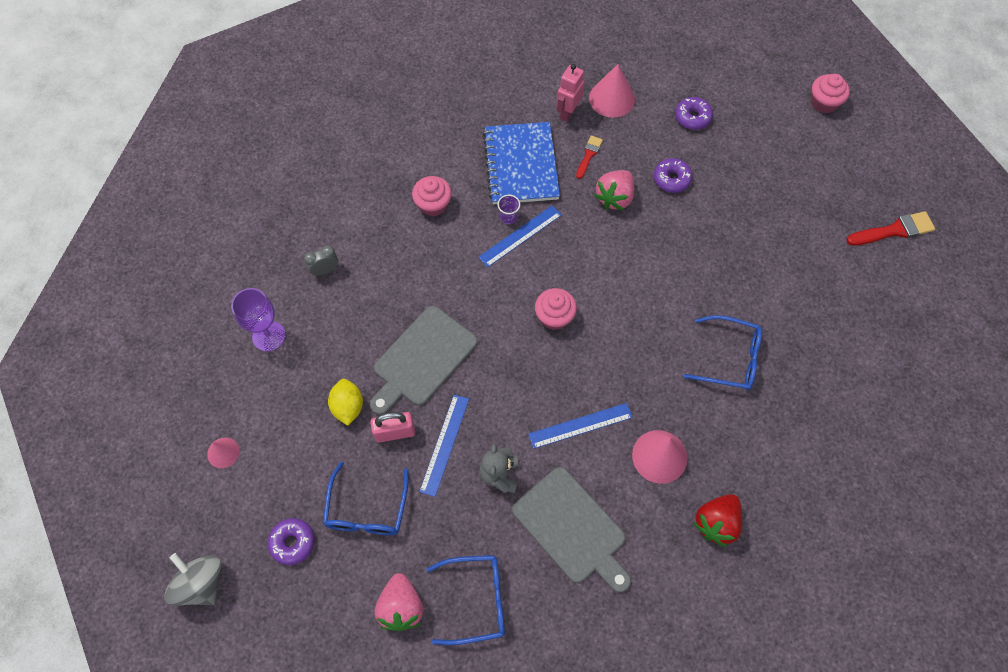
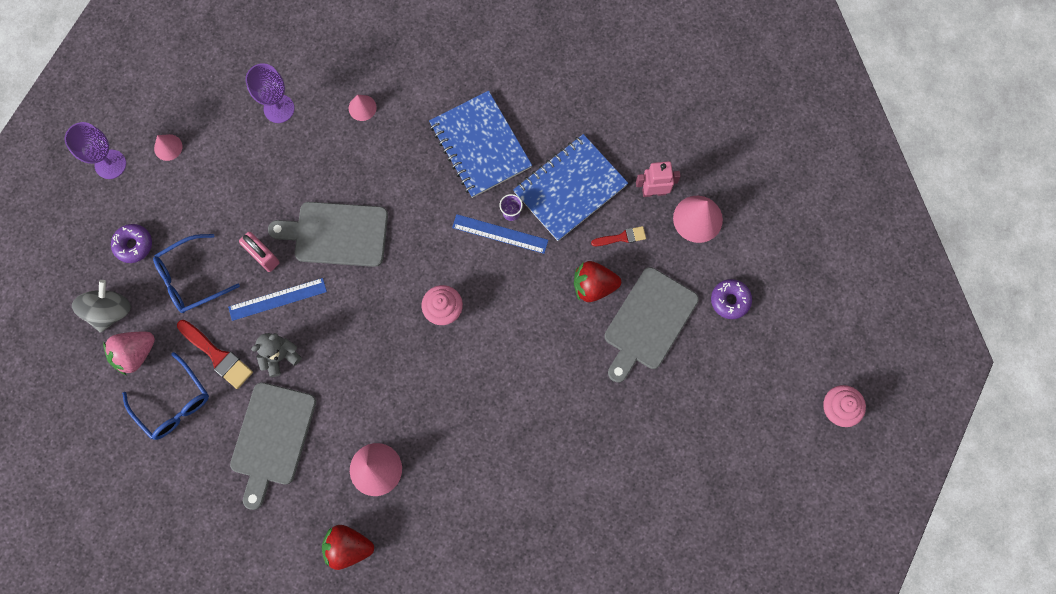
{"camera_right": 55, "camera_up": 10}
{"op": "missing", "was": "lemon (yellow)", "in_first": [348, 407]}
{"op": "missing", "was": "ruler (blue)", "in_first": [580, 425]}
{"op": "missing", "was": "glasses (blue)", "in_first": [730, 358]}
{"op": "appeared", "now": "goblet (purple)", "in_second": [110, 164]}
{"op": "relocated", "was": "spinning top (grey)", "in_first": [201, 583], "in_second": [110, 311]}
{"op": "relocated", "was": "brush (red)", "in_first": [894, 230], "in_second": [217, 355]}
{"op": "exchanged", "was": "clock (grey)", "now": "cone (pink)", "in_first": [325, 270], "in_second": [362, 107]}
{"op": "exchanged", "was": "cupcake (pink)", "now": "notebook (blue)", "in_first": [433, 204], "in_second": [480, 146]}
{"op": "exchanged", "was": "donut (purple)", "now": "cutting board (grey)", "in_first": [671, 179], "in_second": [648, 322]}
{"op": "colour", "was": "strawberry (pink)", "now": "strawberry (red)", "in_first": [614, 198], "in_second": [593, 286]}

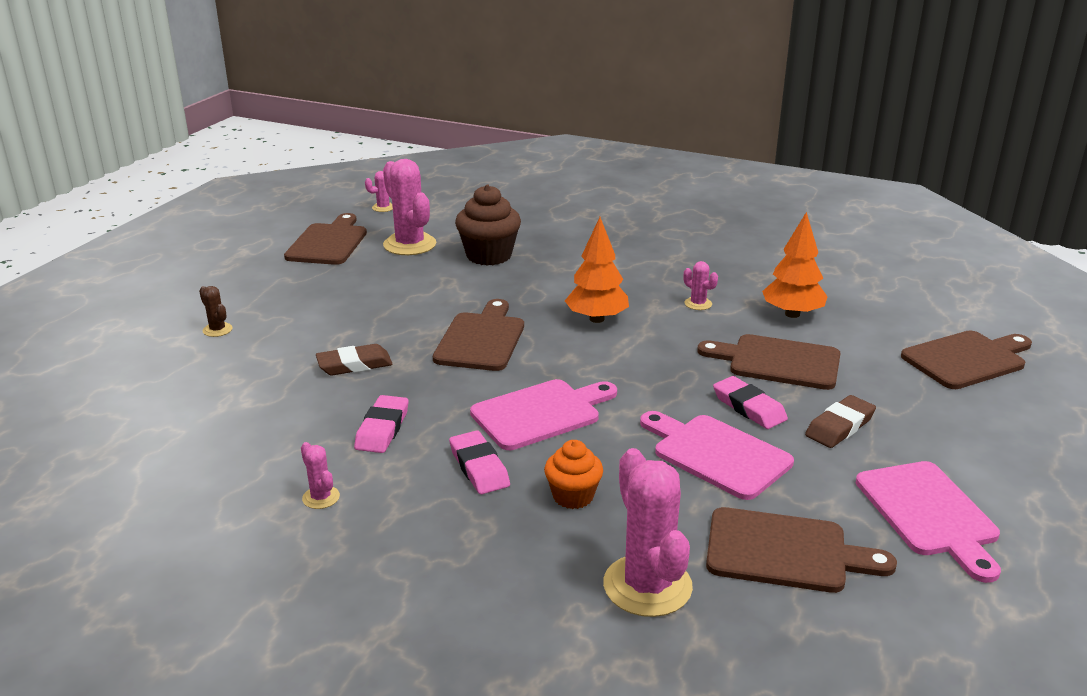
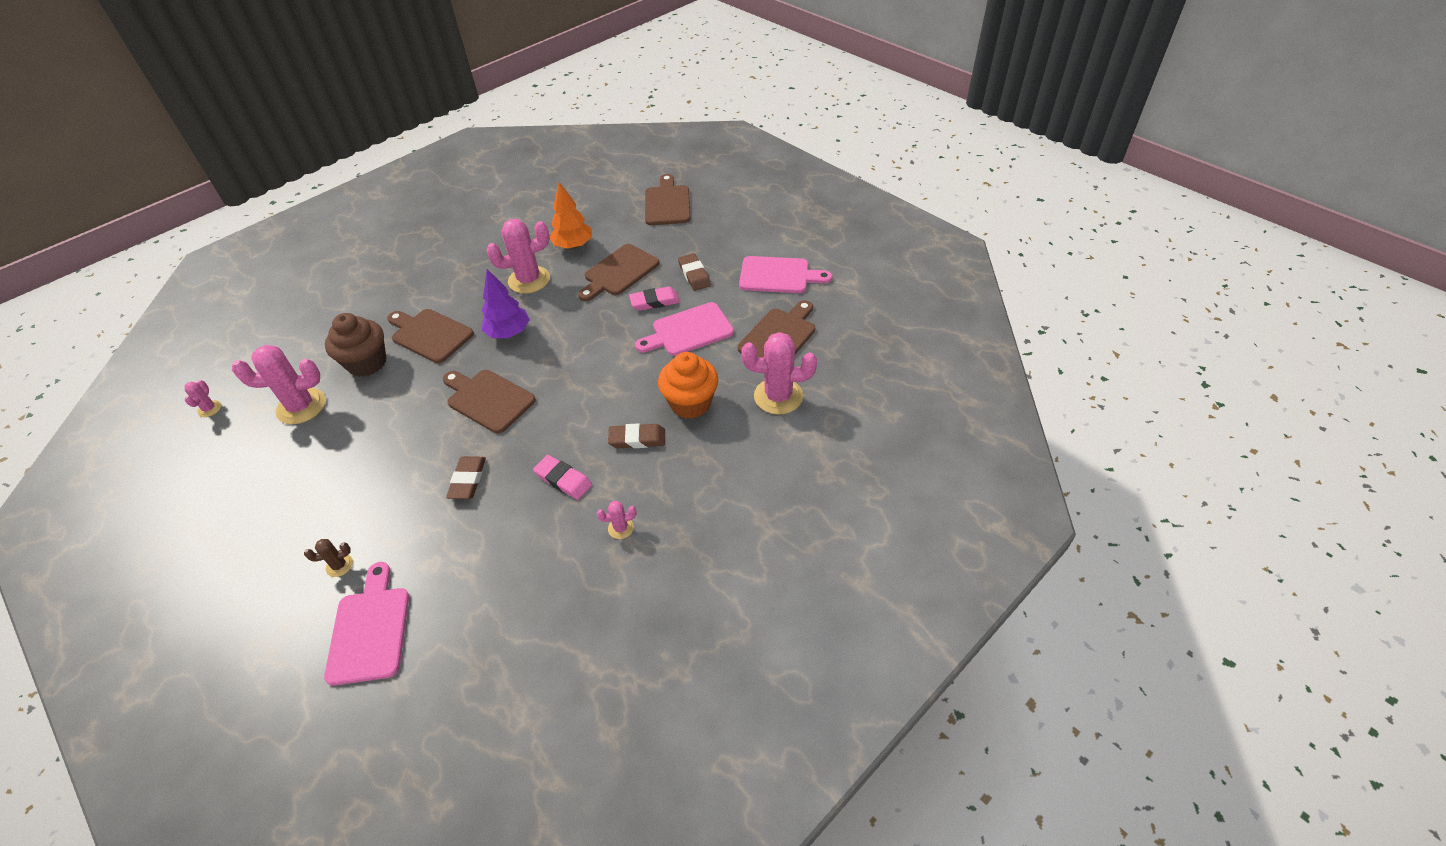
{"camera_right": -65, "camera_up": 20}
{"op": "relocated", "was": "cutting board (brown)", "in_first": [328, 243], "in_second": [429, 334]}
{"op": "relocated", "was": "cutting board (pink)", "in_first": [541, 413], "in_second": [370, 629]}
{"op": "colour", "was": "eraser (pink)", "now": "eraser (brown)", "in_first": [479, 467], "in_second": [637, 439]}
{"op": "colour", "was": "tree (orange)", "now": "tree (purple)", "in_first": [596, 319], "in_second": [509, 333]}
{"op": "size", "was": "cupcake (orange)", "in_first": [573, 496], "in_second": [690, 403], "ratio": 1.63}
{"op": "size", "was": "cactus (pink)", "in_first": [698, 304], "in_second": [529, 280], "ratio": 2.15}

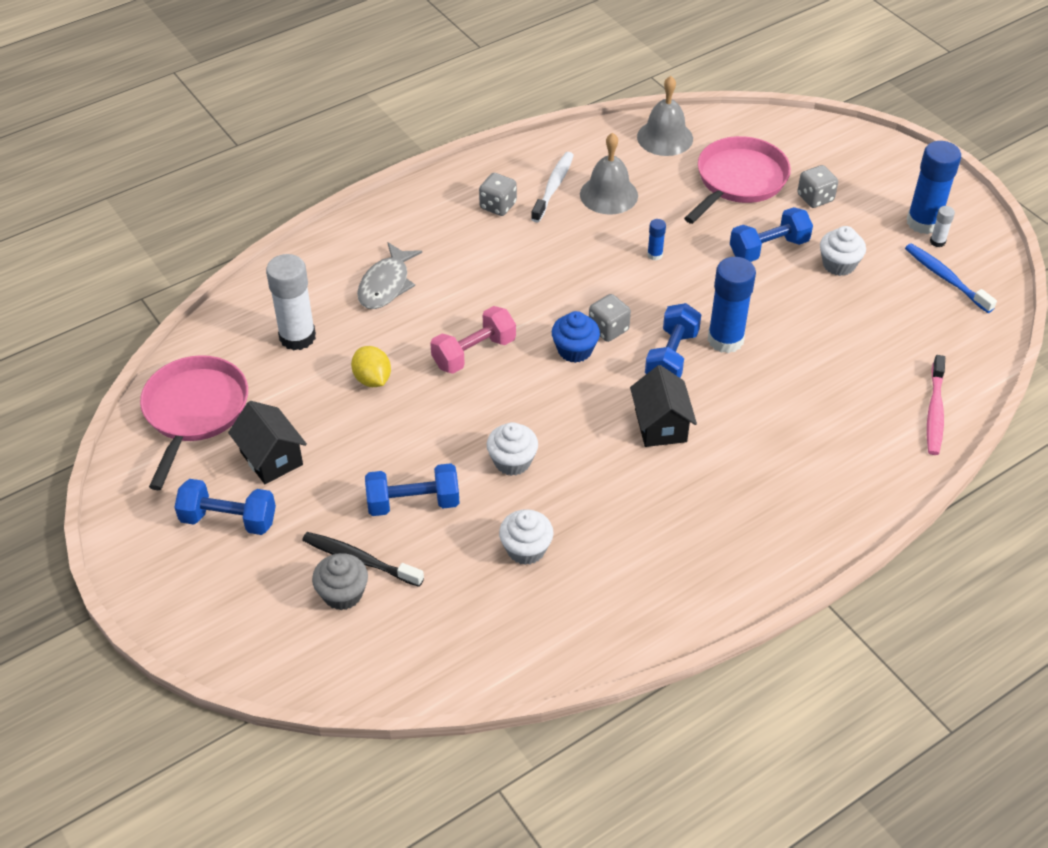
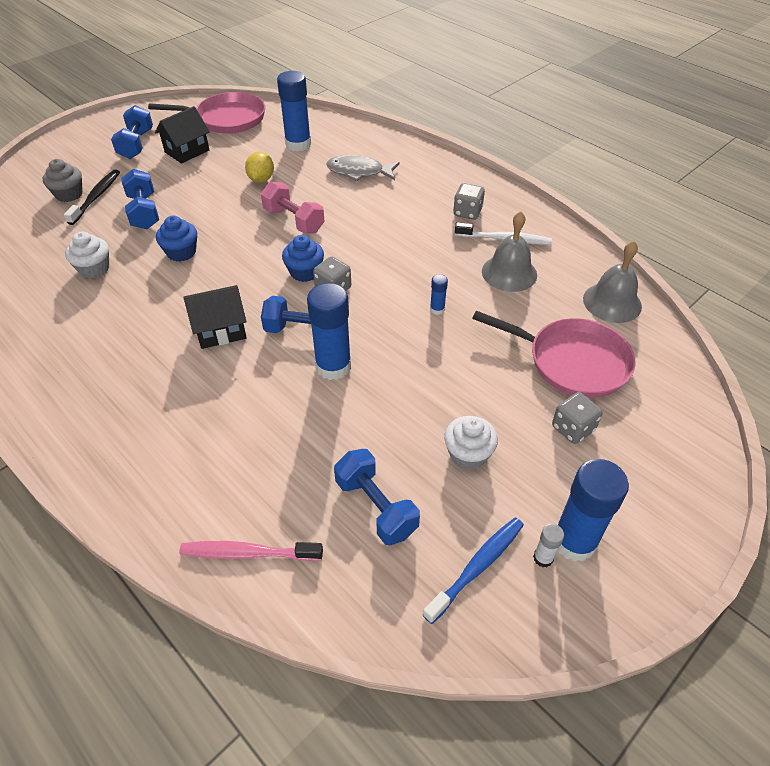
{"camera_right": 80, "camera_up": 0}
{"op": "relocated", "was": "dumbbell (blue)", "in_first": [768, 248], "in_second": [376, 507]}
{"op": "colour", "was": "glue stick (white)", "now": "glue stick (blue)", "in_first": [297, 337], "in_second": [298, 144]}
{"op": "colour", "was": "cupcake (white)", "now": "cupcake (blue)", "in_first": [512, 461], "in_second": [181, 252]}
{"op": "spun", "was": "lemon (yellow)", "in_first": [372, 379], "in_second": [261, 179], "clockwise": -45}

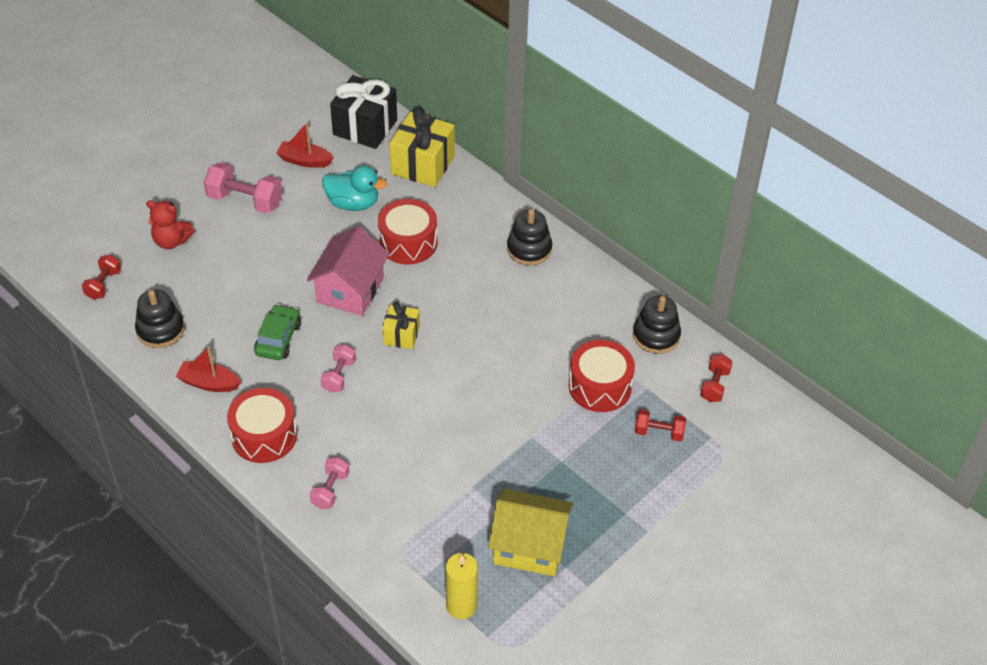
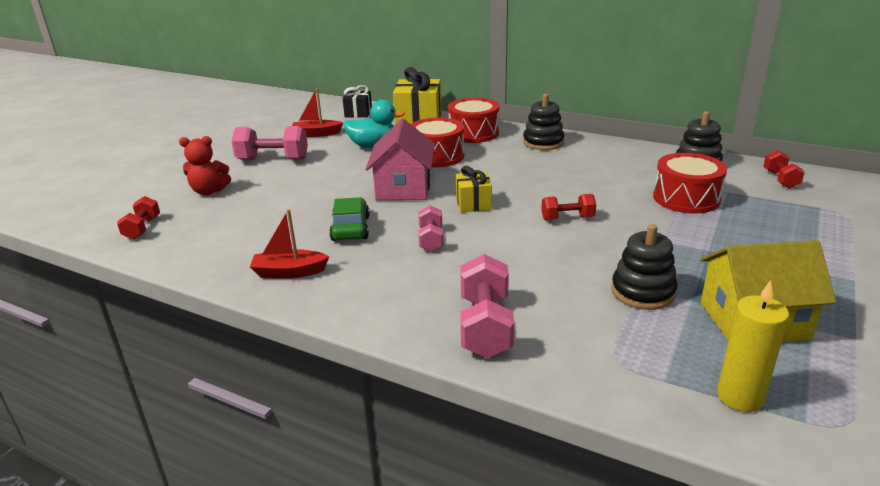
{"camera_right": -15, "camera_up": -20}
{"op": "relocated", "was": "stacking toy (black)", "in_first": [160, 330], "in_second": [642, 292]}
{"op": "relocated", "was": "drum (red)", "in_first": [264, 436], "in_second": [473, 133]}
{"op": "relocated", "was": "dumbbell (red)", "in_first": [659, 432], "in_second": [567, 218]}
{"op": "size", "was": "dumbbell (pink)", "in_first": [330, 490], "in_second": [485, 326], "ratio": 1.67}
{"op": "size", "was": "gift (black)", "in_first": [365, 127], "in_second": [358, 113], "ratio": 0.56}

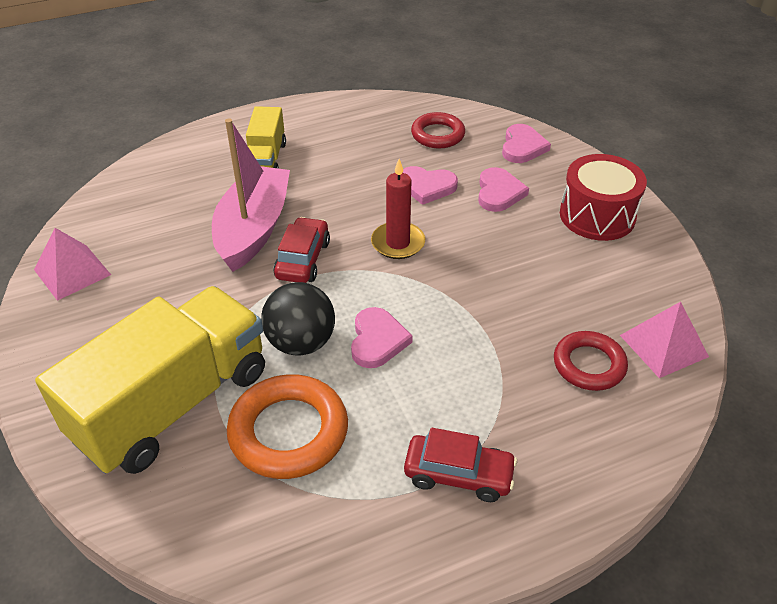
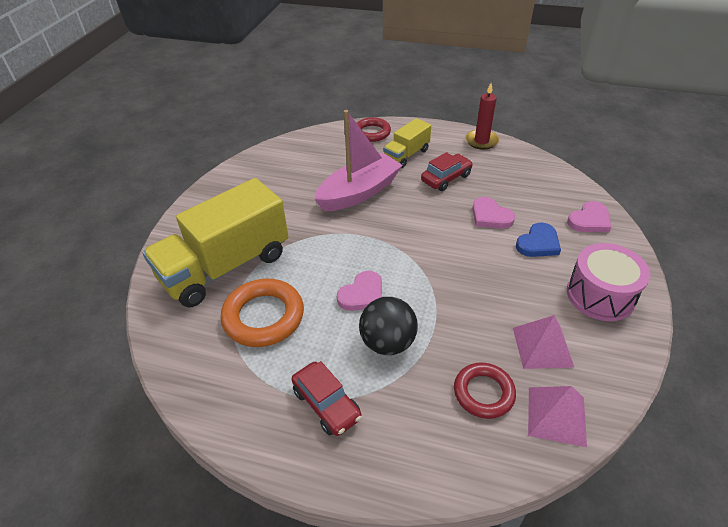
{"camera_right": 40, "camera_up": 0}
{"op": "relocated", "was": "pyramid (pink)", "in_first": [72, 272], "in_second": [542, 347]}
{"op": "relocated", "was": "ball (black)", "in_first": [301, 342], "in_second": [388, 342]}
{"op": "relocated", "was": "car (red)", "in_first": [302, 259], "in_second": [446, 178]}
{"op": "relocated", "was": "candle (red)", "in_first": [398, 243], "in_second": [481, 141]}
{"op": "relocated", "was": "ring (red)", "in_first": [437, 135], "in_second": [372, 133]}
{"op": "colour", "was": "heart (pink)", "now": "heart (blue)", "in_first": [499, 193], "in_second": [538, 243]}
{"op": "colour", "was": "drum (red)", "now": "drum (pink)", "in_first": [597, 215], "in_second": [600, 295]}
{"op": "spun", "was": "truck (yellow)", "in_first": [173, 404], "in_second": [226, 266], "clockwise": 150}

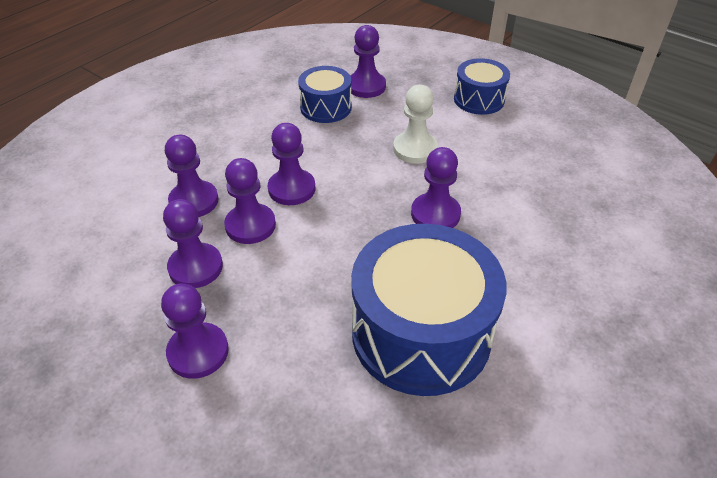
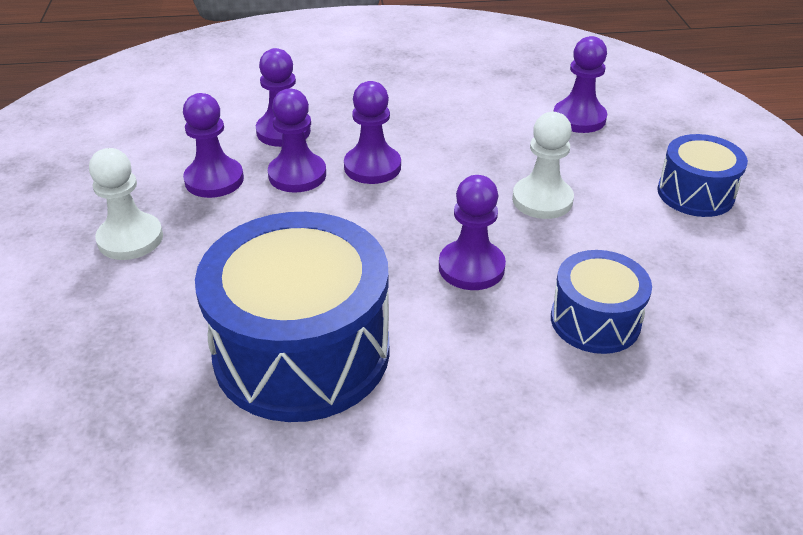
{"camera_right": 45, "camera_up": -5}
{"op": "relocated", "was": "drum (blue)", "in_first": [326, 107], "in_second": [595, 320]}
{"op": "colour", "was": "pawn (purple)", "now": "pawn (white)", "in_first": [198, 352], "in_second": [130, 239]}

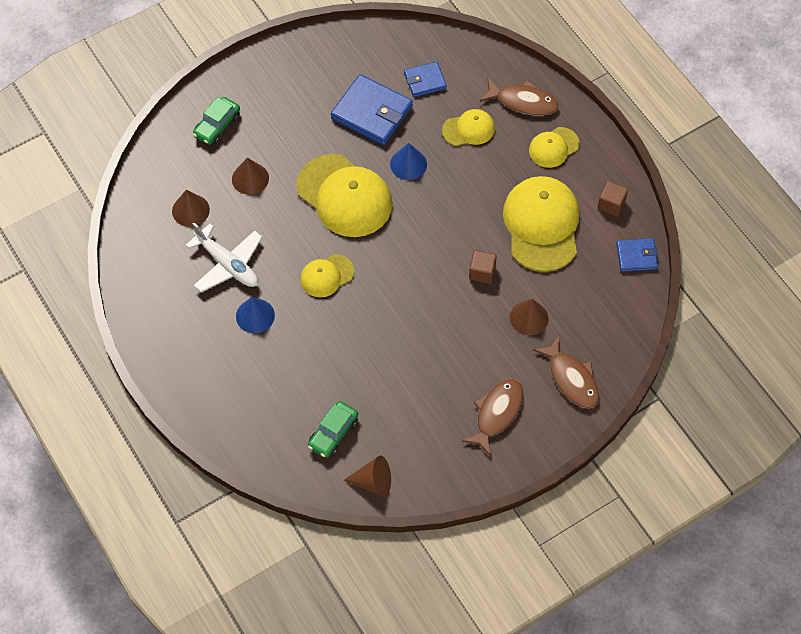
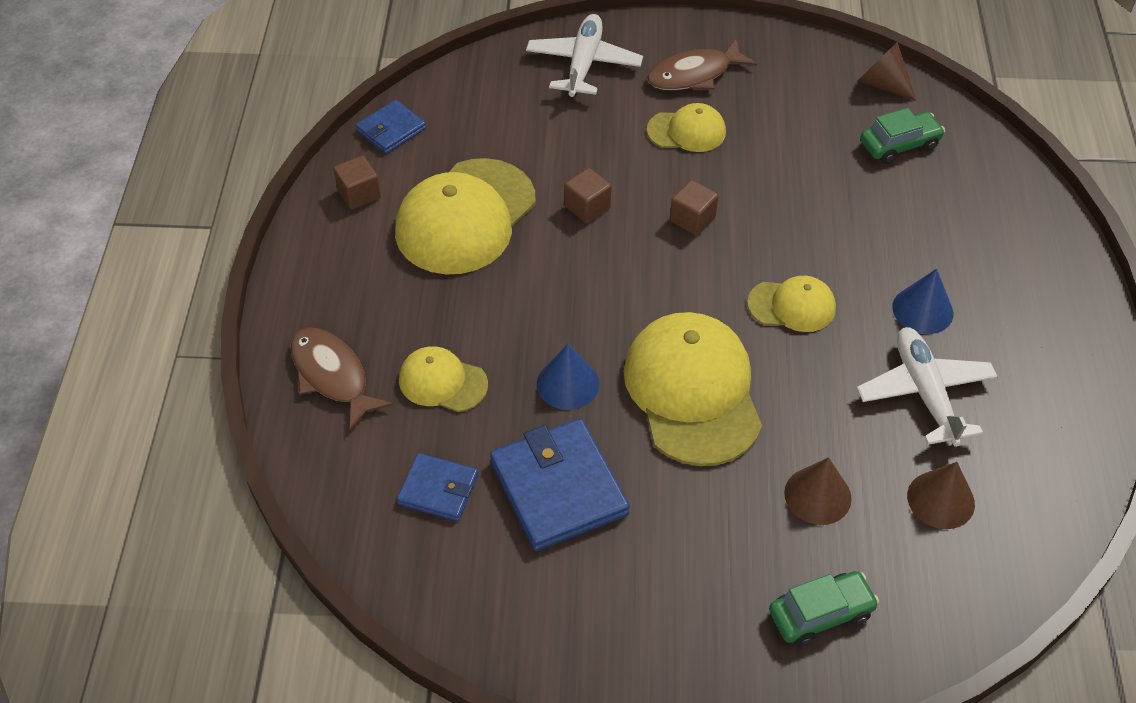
{"camera_right": -145, "camera_up": -10}
{"op": "missing", "was": "cone (brown)", "in_first": [529, 317]}
{"op": "appeared", "now": "cube (brown)", "in_second": [692, 219]}
{"op": "relocated", "was": "cap (yellow)", "in_first": [553, 147], "in_second": [687, 131]}
{"op": "exchanged", "was": "fish (brown)", "now": "plane (white)", "in_first": [571, 378], "in_second": [583, 64]}
{"op": "spun", "was": "wallet (blue)", "in_first": [636, 256], "in_second": [391, 130], "clockwise": -75}

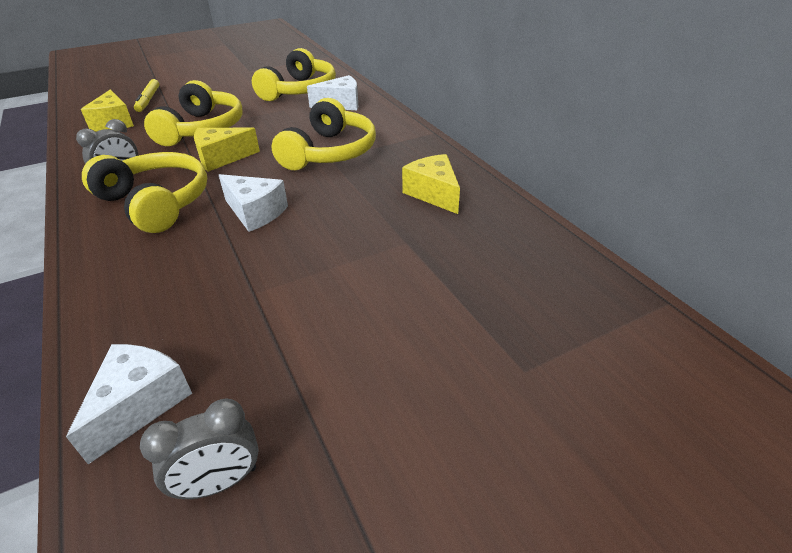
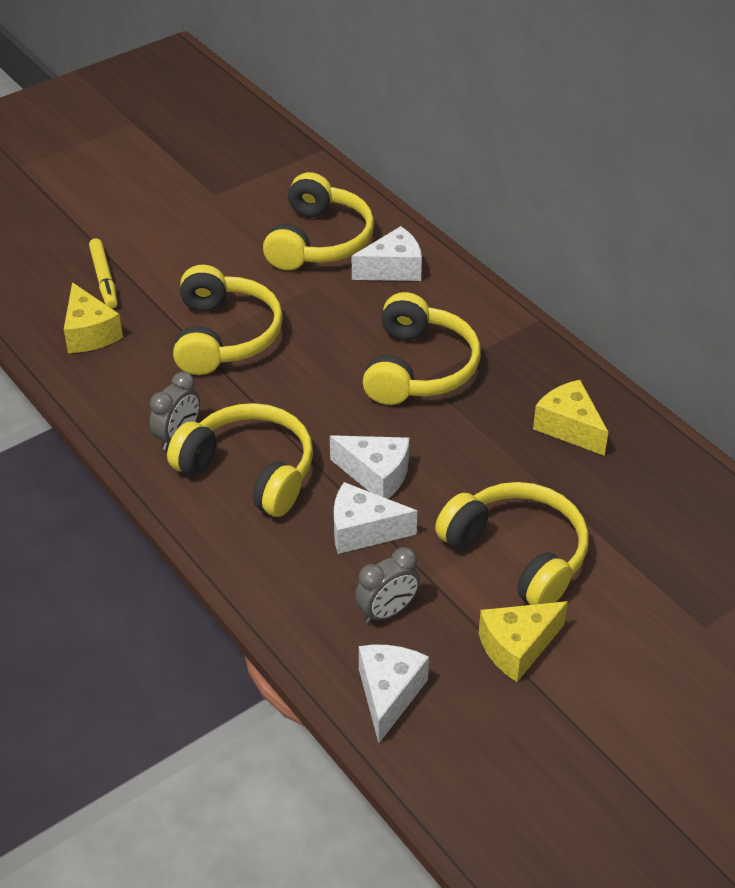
{"camera_right": -10, "camera_up": 5}
{"op": "appeared", "now": "cheese (white)", "in_second": [363, 531]}
{"op": "appeared", "now": "headphones (yellow)", "in_second": [517, 554]}
{"op": "relocated", "was": "clock (grey)", "in_first": [220, 482], "in_second": [387, 611]}
{"op": "relocated", "was": "cheese (yellow)", "in_first": [222, 158], "in_second": [517, 647]}

